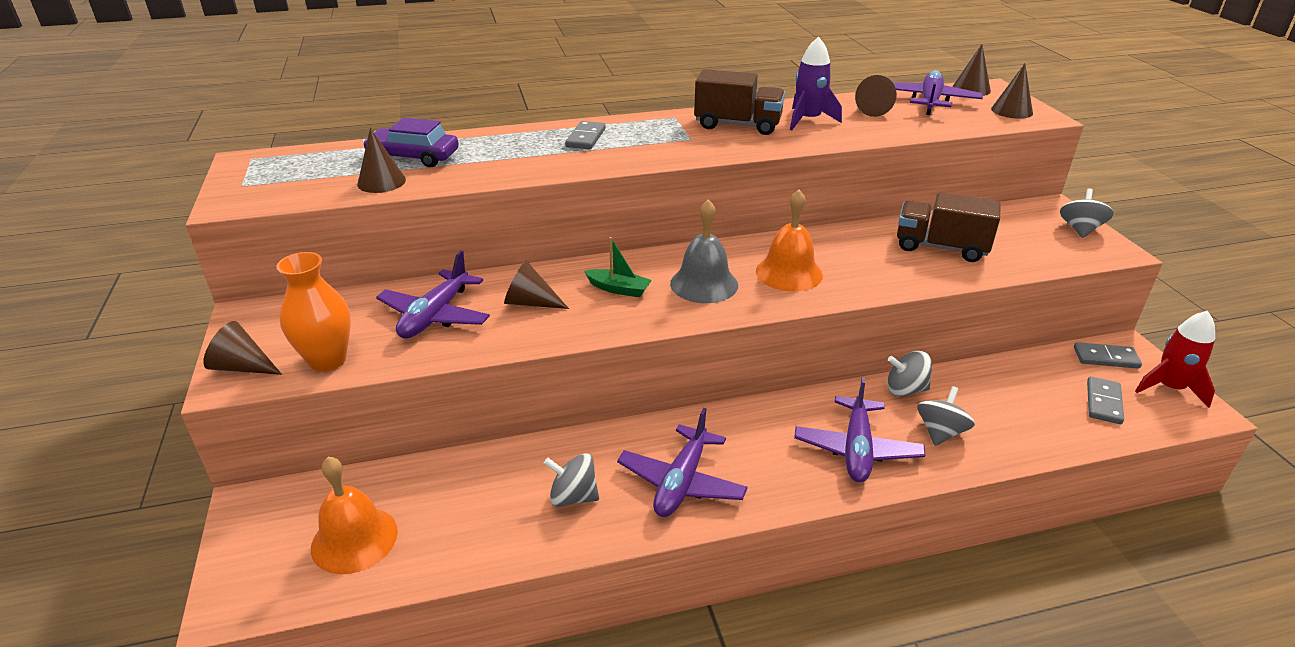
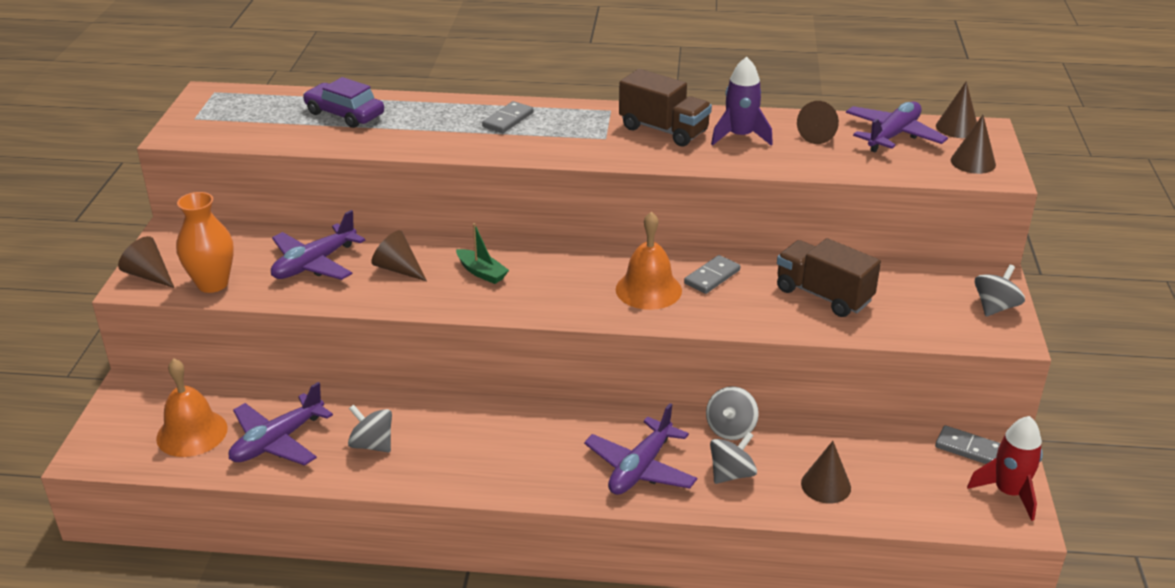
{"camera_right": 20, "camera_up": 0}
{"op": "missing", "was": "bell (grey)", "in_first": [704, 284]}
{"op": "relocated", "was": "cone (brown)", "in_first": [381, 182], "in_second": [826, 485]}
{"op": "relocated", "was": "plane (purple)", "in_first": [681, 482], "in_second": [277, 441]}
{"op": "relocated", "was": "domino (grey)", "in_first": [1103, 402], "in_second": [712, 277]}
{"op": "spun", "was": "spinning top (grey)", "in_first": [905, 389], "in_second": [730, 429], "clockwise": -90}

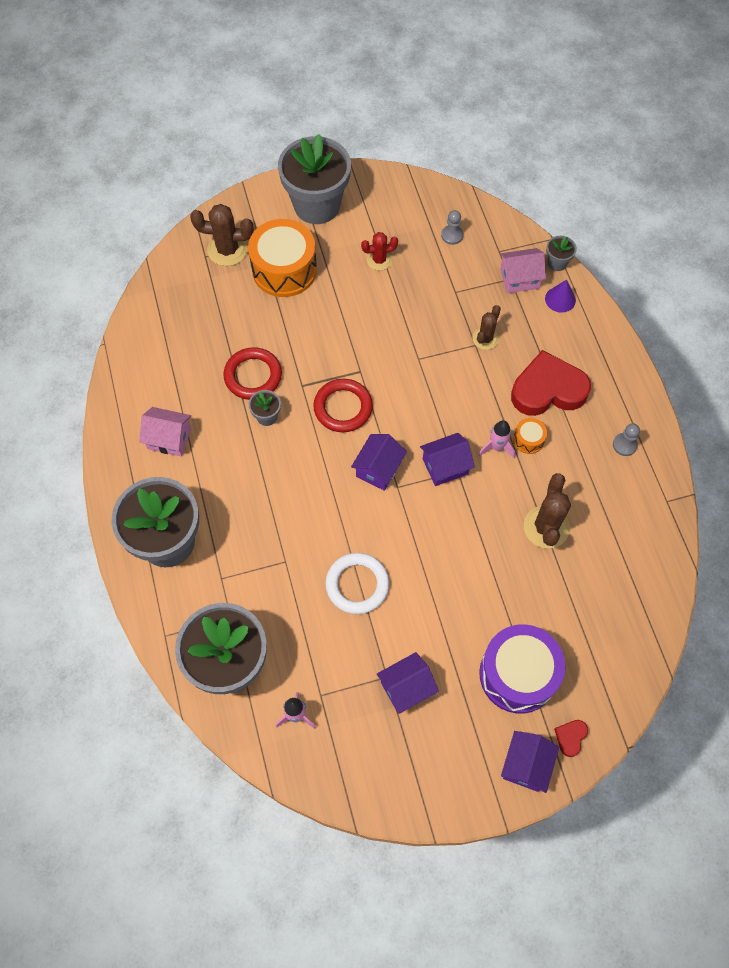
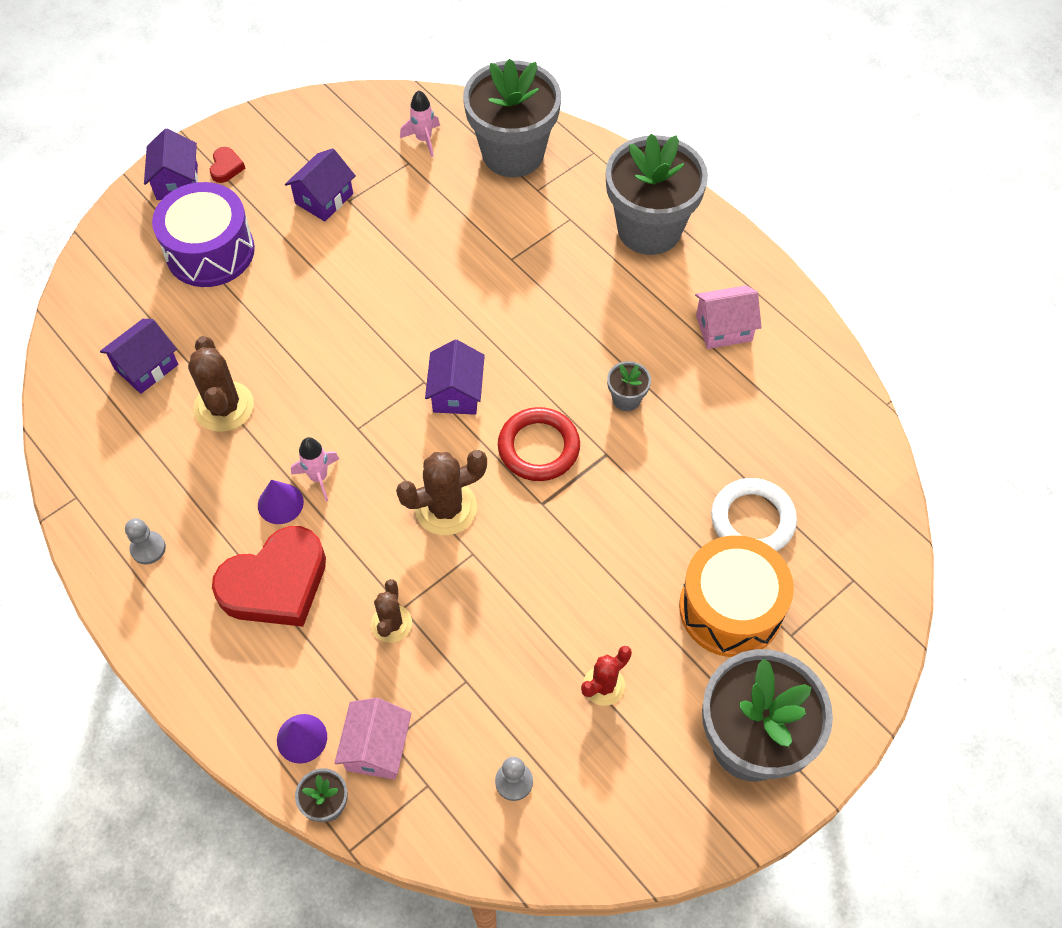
{"camera_right": 155, "camera_up": -5}
{"op": "missing", "was": "ring (red)", "in_first": [253, 376]}
{"op": "relocated", "was": "cactus (brown)", "in_first": [227, 250], "in_second": [446, 508]}
{"op": "relocated", "was": "ring (white)", "in_first": [357, 585], "in_second": [752, 520]}
{"op": "relocated", "was": "house (purple)", "in_first": [445, 466], "in_second": [146, 367]}
{"op": "relocated", "was": "heart (red)", "in_first": [570, 737], "in_second": [226, 167]}
{"op": "exchanged", "was": "drum (orange)", "now": "cone (purple)", "in_first": [528, 440], "in_second": [280, 503]}
{"op": "spun", "was": "house (pink)", "in_first": [519, 279], "in_second": [377, 748], "clockwise": -45}

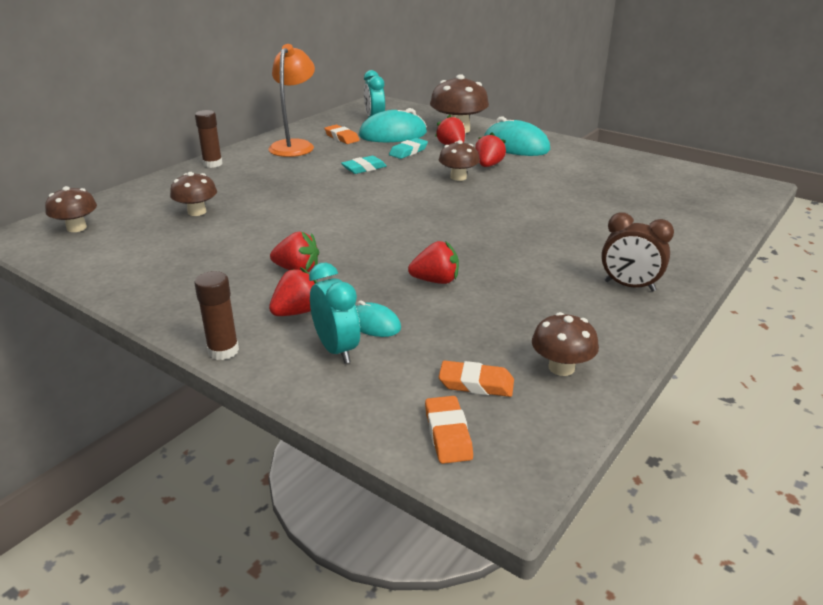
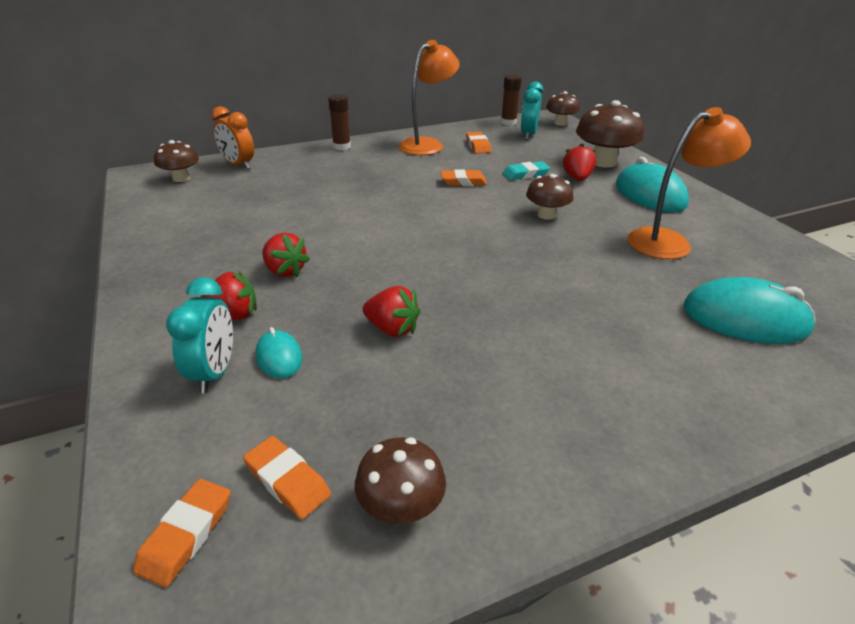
{"camera_right": 30, "camera_up": 5}
{"op": "missing", "was": "strawberry (red)", "in_first": [488, 165]}
{"op": "missing", "was": "clock (brown)", "in_first": [629, 286]}
{"op": "appeared", "now": "clock (orange)", "in_second": [238, 165]}
{"op": "appeared", "now": "lamp (orange)", "in_second": [669, 241]}
{"op": "relocated", "was": "mushroom (brown)", "in_first": [197, 212], "in_second": [560, 123]}
{"op": "relocated", "was": "glue stick (brown)", "in_first": [223, 351], "in_second": [508, 122]}
{"op": "relocated", "was": "mouse (turquoise)", "in_first": [393, 134], "in_second": [745, 318]}
{"op": "colour", "was": "eraser (turquoise)", "now": "eraser (orange)", "in_first": [364, 168], "in_second": [463, 182]}

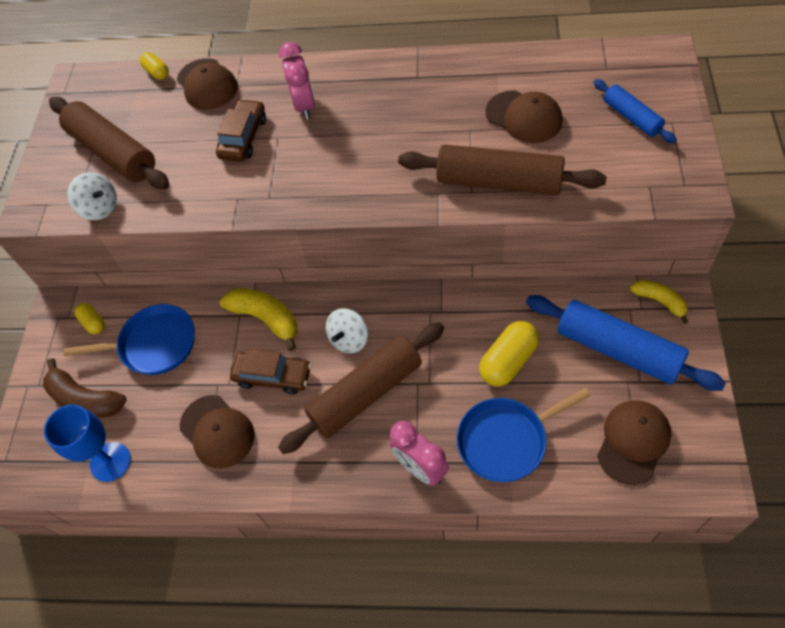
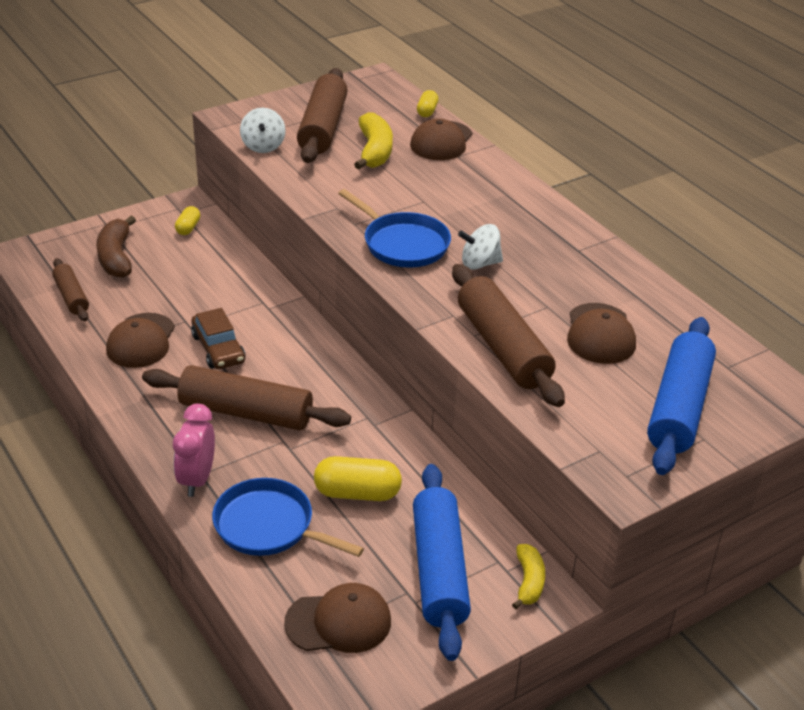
{"camera_right": 45, "camera_up": -20}
{"op": "missing", "was": "car (brown)", "in_first": [243, 138]}
{"op": "missing", "was": "clock (pink)", "in_first": [304, 106]}
{"op": "relocated", "was": "pan (blue)", "in_first": [154, 344], "in_second": [402, 244]}
{"op": "relocated", "was": "banana (yellow)", "in_first": [266, 319], "in_second": [374, 151]}
{"op": "relocated", "was": "spinning top (white)", "in_first": [349, 339], "in_second": [479, 263]}
{"op": "exchanged", "was": "goblet (blue)", "now": "rolling pin (brown)", "in_first": [110, 462], "in_second": [71, 296]}
{"op": "size", "was": "rolling pin (blue)", "in_first": [631, 117], "in_second": [679, 407], "ratio": 1.8}

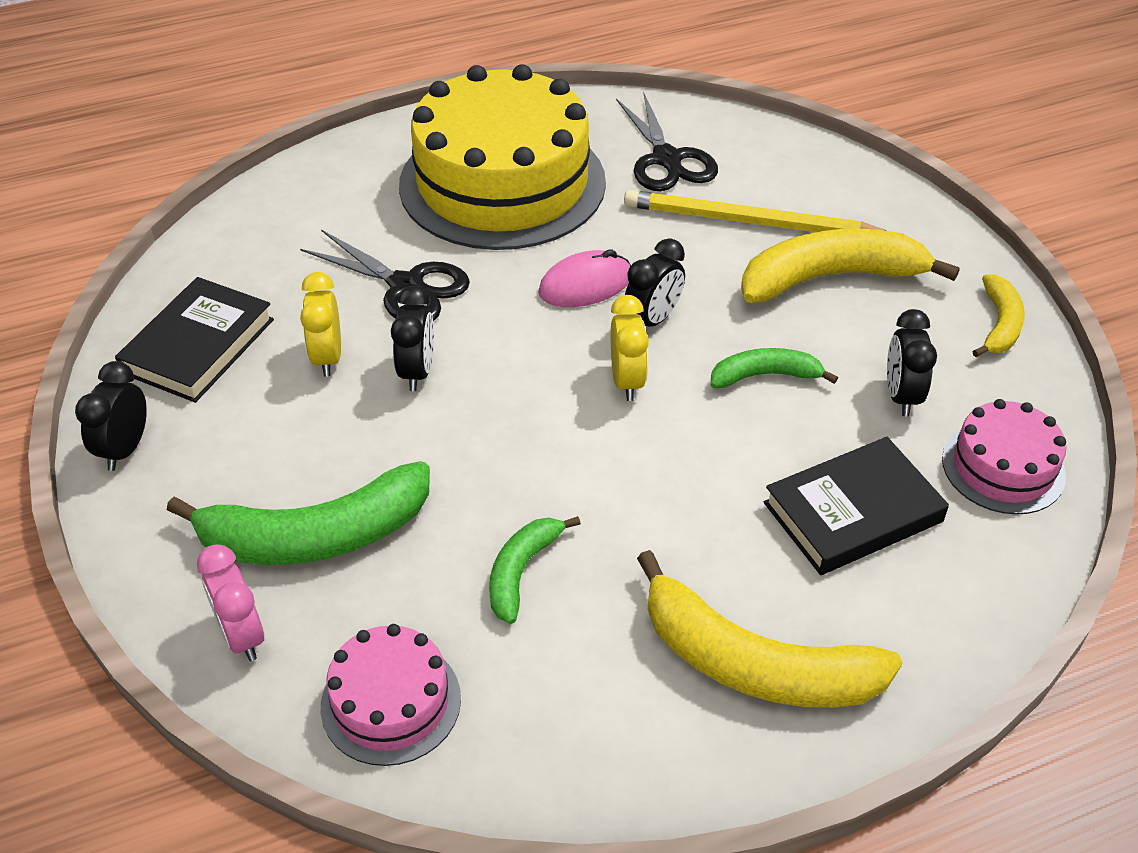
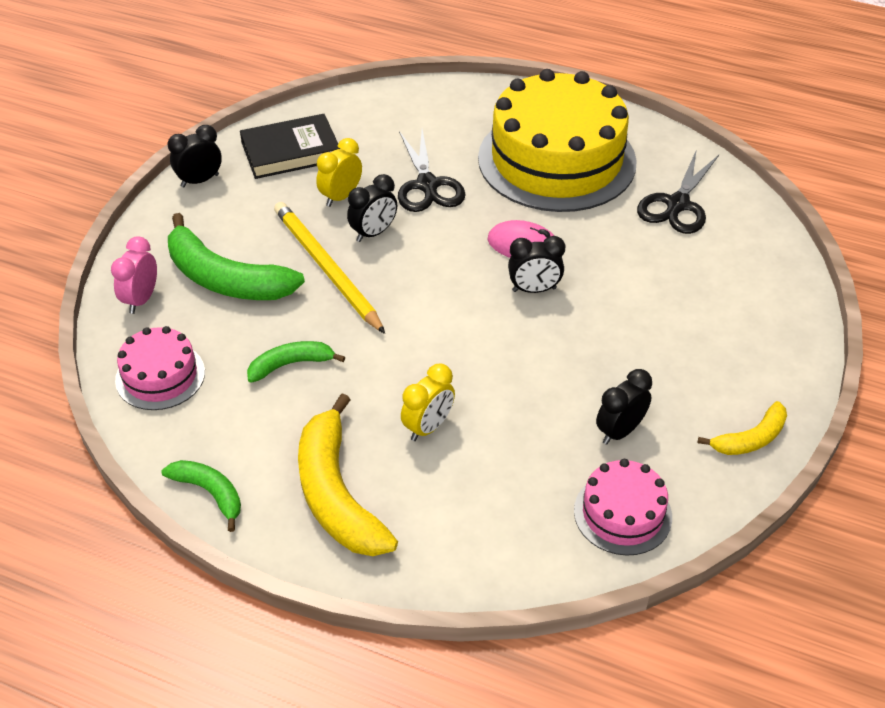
{"camera_right": 45, "camera_up": 0}
{"op": "missing", "was": "banana (yellow)", "in_first": [830, 278]}
{"op": "missing", "was": "book (black)", "in_first": [853, 512]}
{"op": "relocated", "was": "clock (yellow)", "in_first": [627, 381], "in_second": [428, 427]}
{"op": "relocated", "was": "pencil (yellow)", "in_first": [749, 222], "in_second": [326, 268]}
{"op": "relocated", "was": "banana (green)", "in_first": [765, 376], "in_second": [209, 493]}

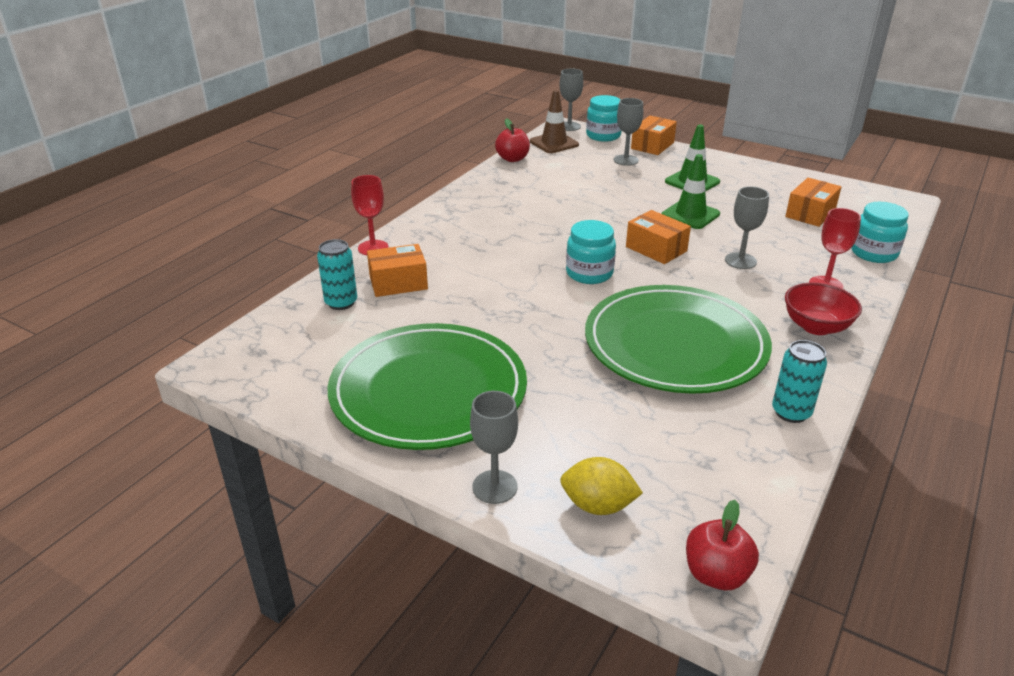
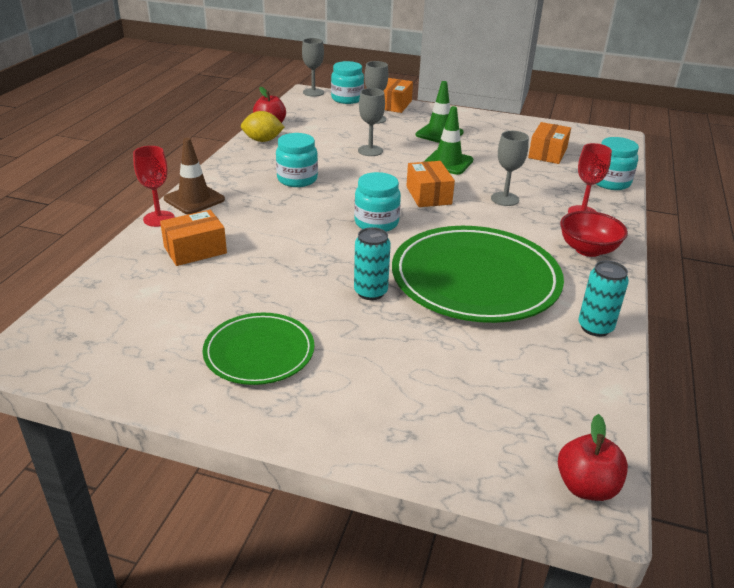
{"camera_right": -15, "camera_up": 0}
{"op": "appeared", "now": "jar (turquoise)", "in_second": [297, 179]}
{"op": "relocated", "was": "can (turquoise)", "in_first": [341, 303], "in_second": [370, 292]}
{"op": "relocated", "was": "goblet (grey)", "in_first": [494, 487], "in_second": [370, 151]}
{"op": "relocated", "was": "traffic cone (brown)", "in_first": [554, 143], "in_second": [194, 199]}
{"op": "relocated", "was": "lemon (yellow)", "in_first": [598, 505], "in_second": [263, 140]}
{"op": "spun", "was": "box (orange)", "in_first": [656, 249], "in_second": [428, 195], "clockwise": 45}
{"op": "size", "was": "plate (green)", "in_first": [428, 391], "in_second": [259, 352], "ratio": 0.56}

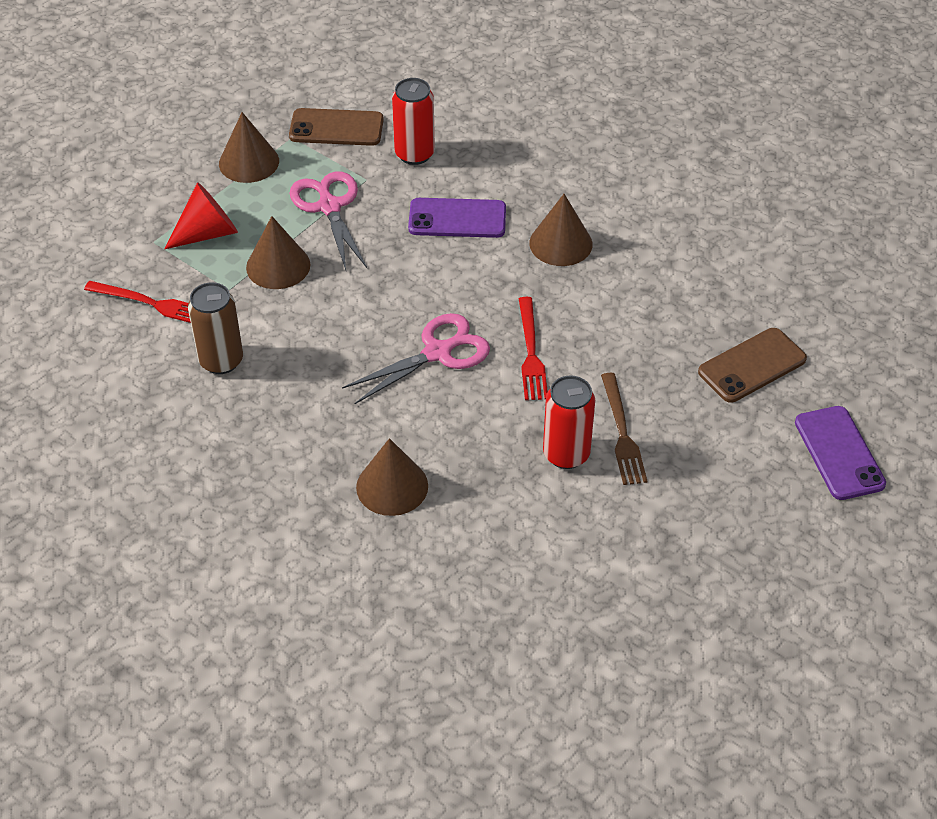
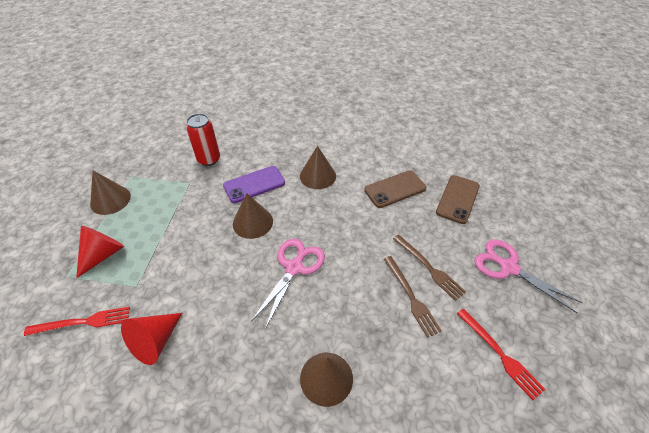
{"camera_right": -30, "camera_up": 0}
{"op": "missing", "was": "phone (purple)", "in_first": [839, 453]}
{"op": "relocated", "was": "cone (brown)", "in_first": [278, 266], "in_second": [252, 222]}
{"op": "relocated", "was": "phone (brown)", "in_first": [336, 128], "in_second": [395, 189]}
{"op": "relocated", "was": "scissors (pink)", "in_first": [329, 207], "in_second": [509, 267]}
{"op": "relocated", "was": "fork (red)", "in_first": [531, 352], "in_second": [499, 354]}
{"op": "exchanged", "was": "can (brown)", "now": "cone (red)", "in_first": [221, 360], "in_second": [155, 341]}
{"op": "exchanged", "was": "can (red)", "now": "fork (brown)", "in_first": [566, 454], "in_second": [411, 297]}

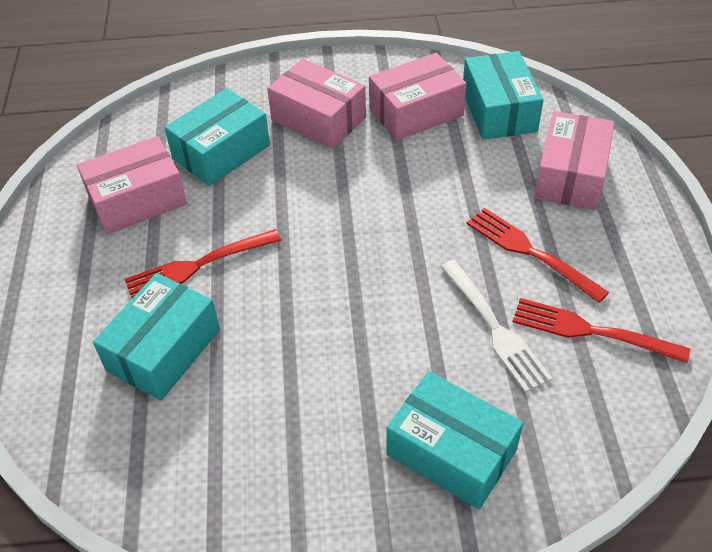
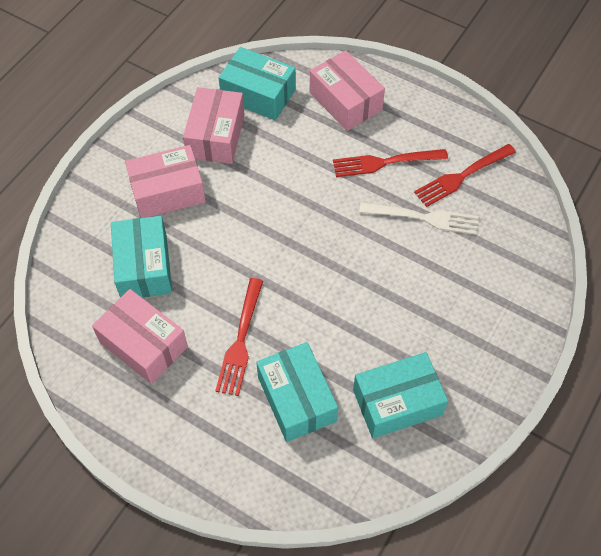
{"camera_right": -55, "camera_up": 10}
{"op": "relocated", "was": "box (turquoise)", "in_first": [451, 452], "in_second": [397, 402]}
{"op": "spun", "was": "box (pink)", "in_first": [137, 200], "in_second": [143, 344], "clockwise": -60}

